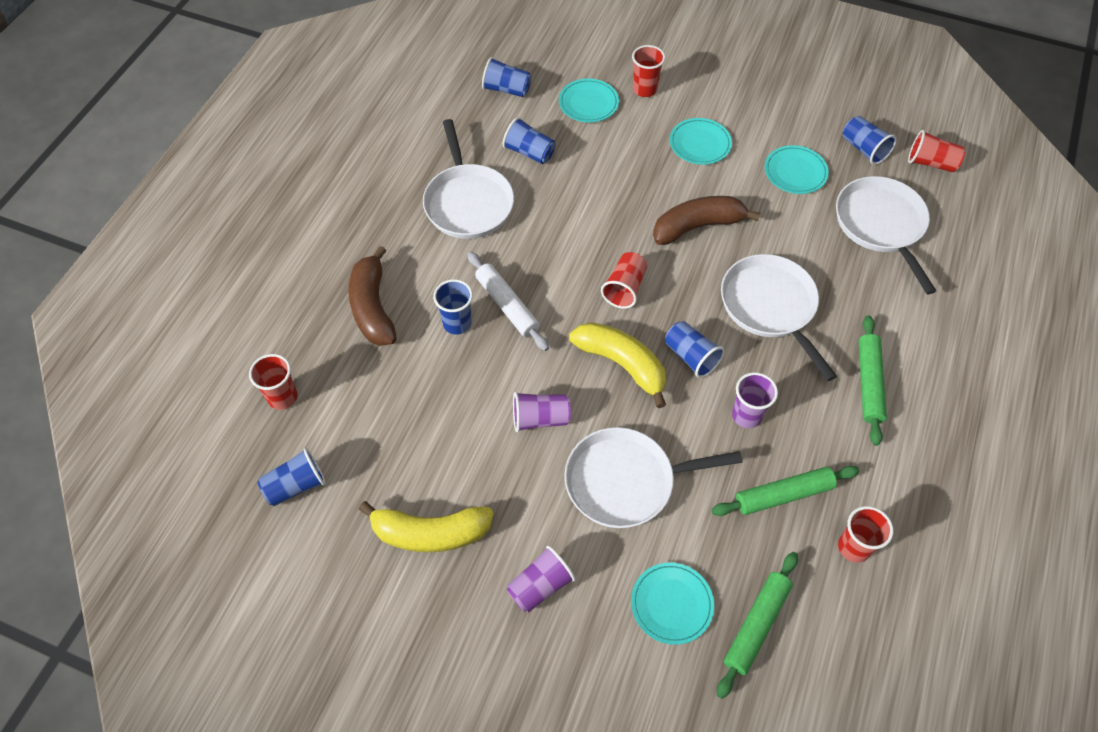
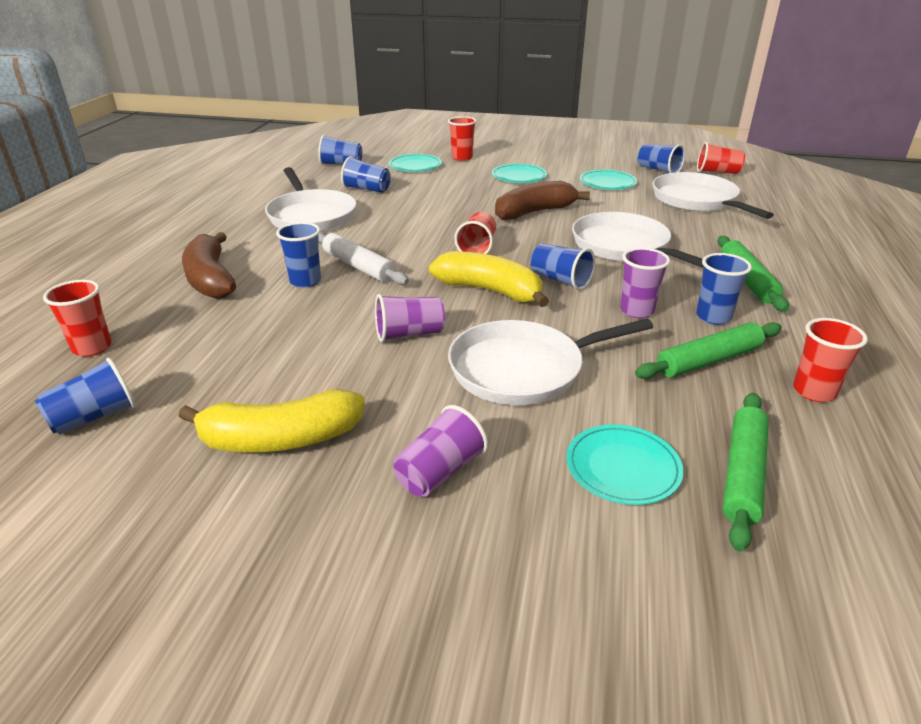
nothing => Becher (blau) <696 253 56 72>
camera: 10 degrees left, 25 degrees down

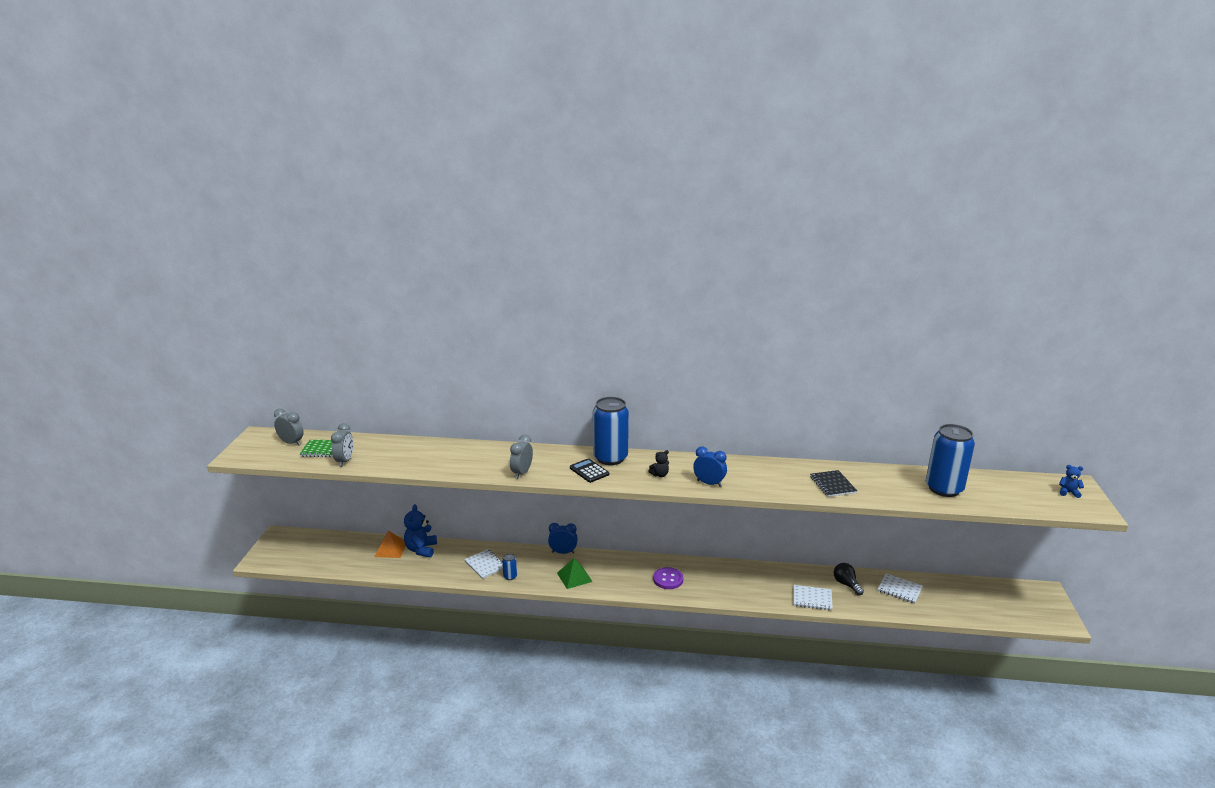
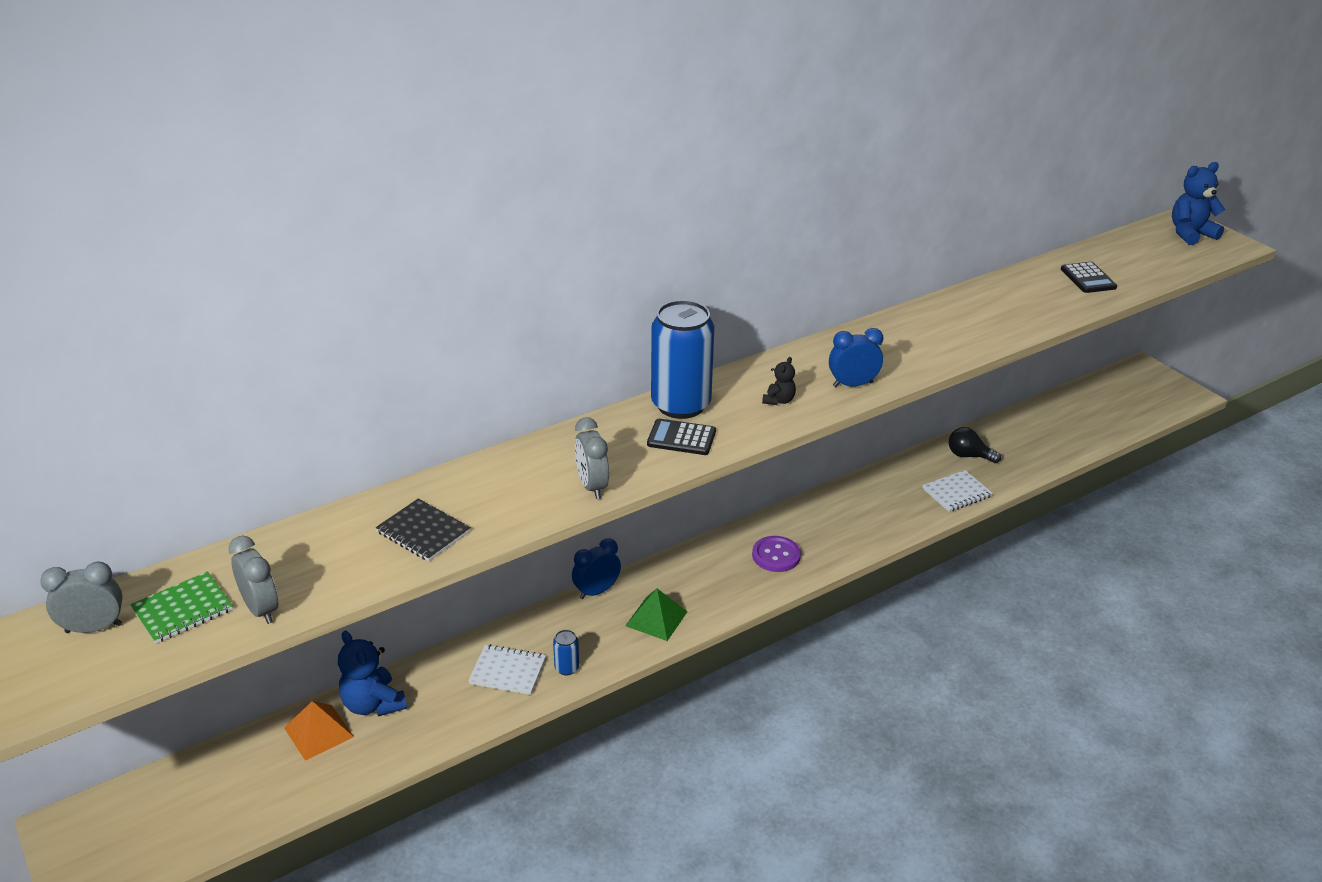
Dose (blau) <926 424 49 73> => Taschenrechner (schwarz) <1061 262 56 31>
Teddybär (blau) <1059 465 25 33> => Teddybär (blau) <1172 162 53 83>, x1.86
Notizbuch (schwarz) <810 470 47 27> => Notizbuch (schwarz) <376 498 95 63>, relocated
Notizbuch (weiß) <878 573 45 31> => nothing
camera: 40 degrees left, 10 degrees up

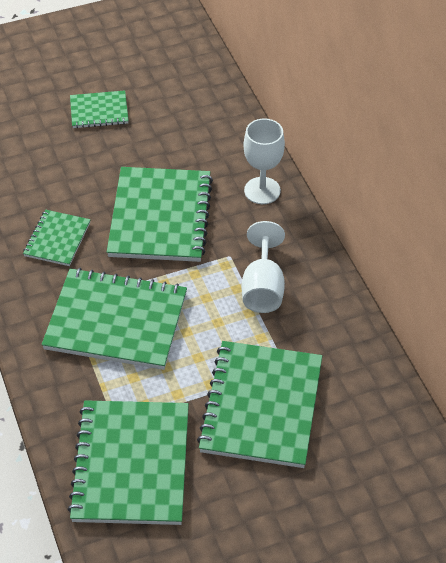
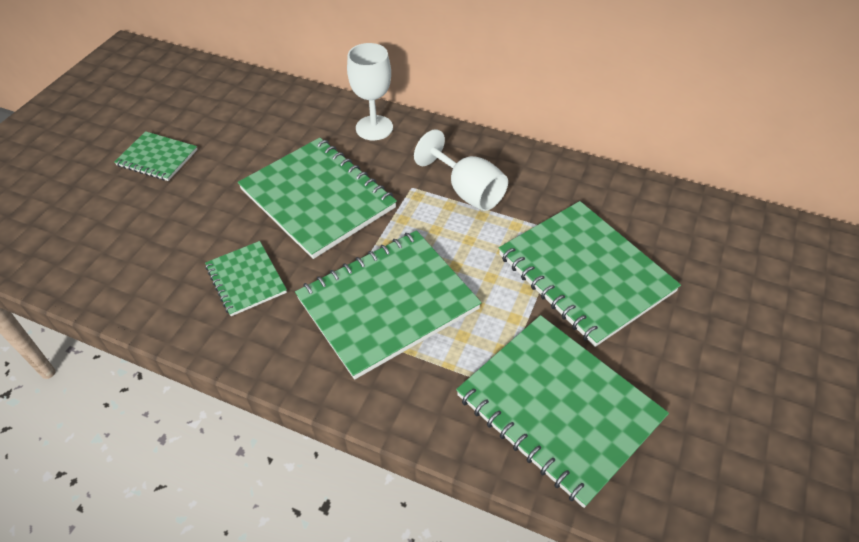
Notizbuch (grün) <70 90 59 38> => Notizbuch (grün) <114 131 84 50>, 75 degrees clockwise
camera: 45 degrees left, 0 degrees up

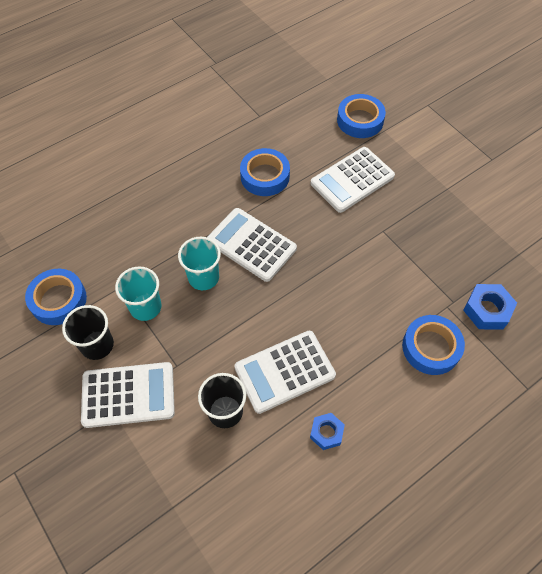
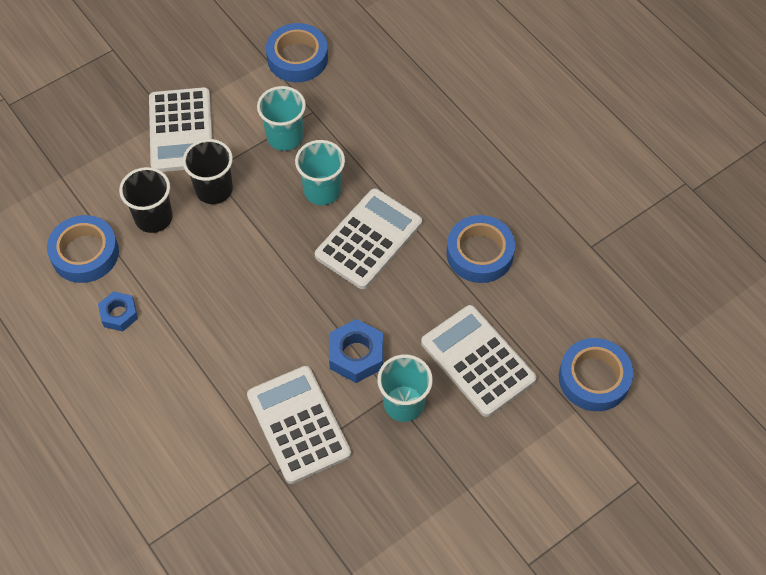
Sechskantmutter (blau) <463 284 54 45> => Sechskantmutter (blau) <329 319 54 64>, relocated
Becher (schwarz) <62 305 52 55> => Becher (schwarz) <183 139 50 65>, relocated
Klebeband (blau) <402 315 63 60> => Klebeband (blau) <47 215 72 68>, relocated
Taschenrechner (weiß) <234 331 102 83> => Taschenrechner (weiß) <247 366 104 118>, relocated
nothing => Becher (türkis) <377 354 56 68>
camera: 90 degrees right, 0 degrees up

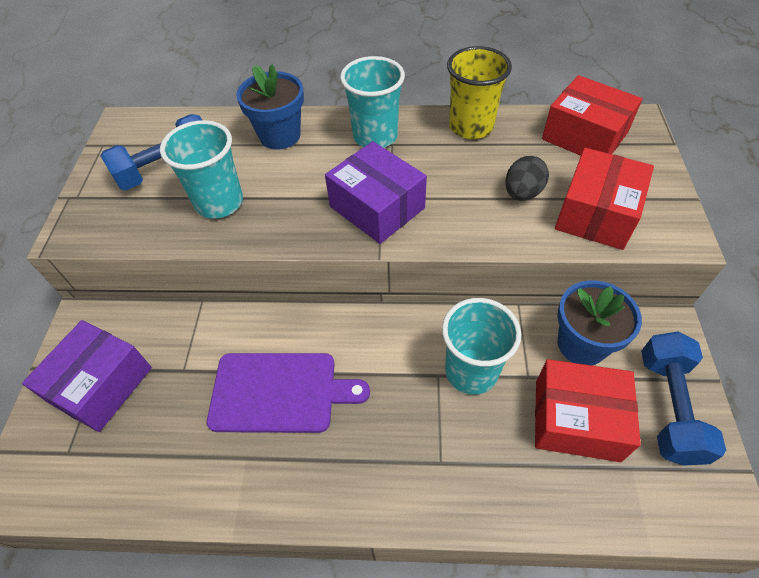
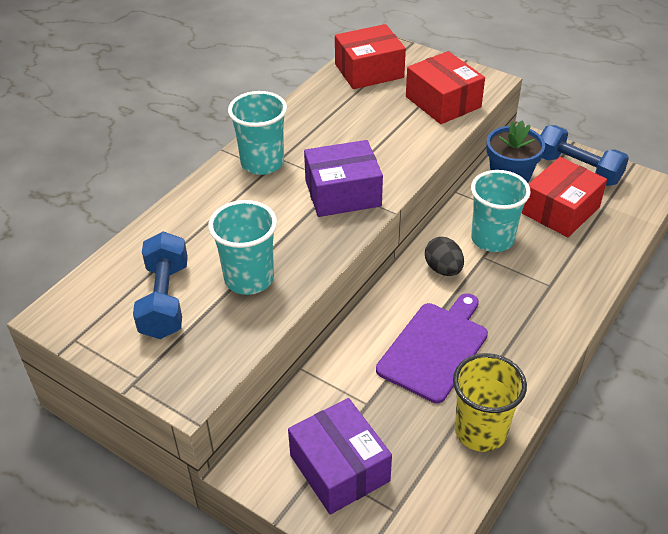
Becher (gelb) <447 46 65 93> => Becher (gelb) <453 353 74 99>, relocated
Blumentopf (blau) <236 64 68 86> => nothing
Ei (schwarz) <505 156 44 45> => Ei (schwarz) <425 237 39 39>, relocated
camera: 60 degrees left, 10 degrees down

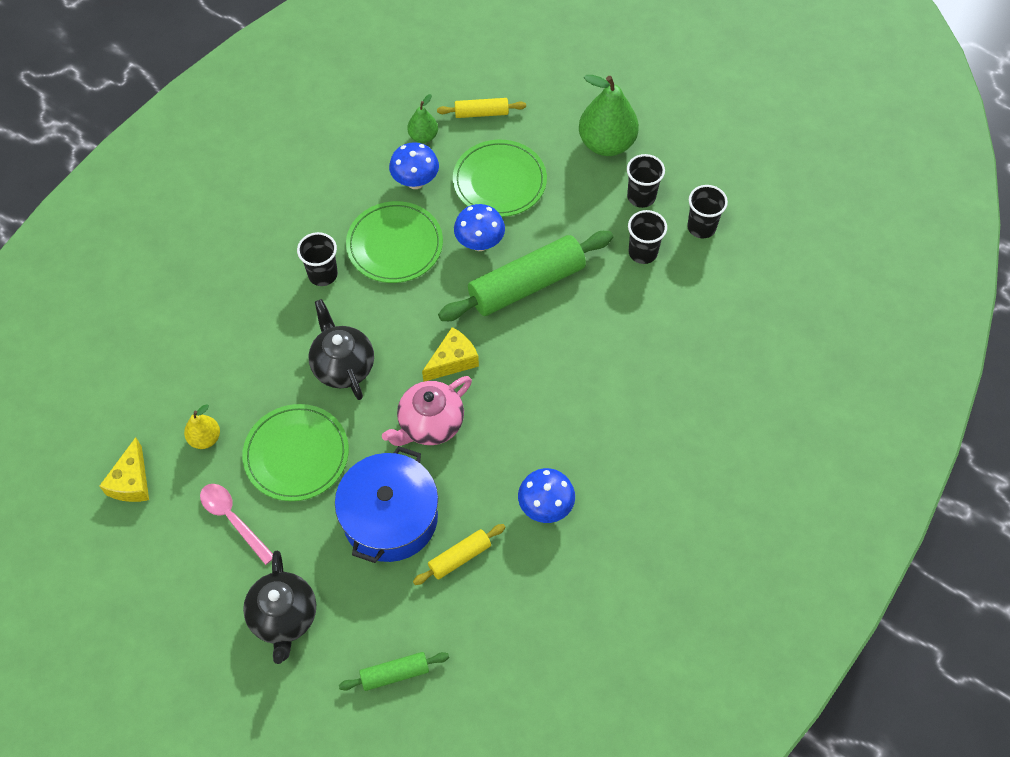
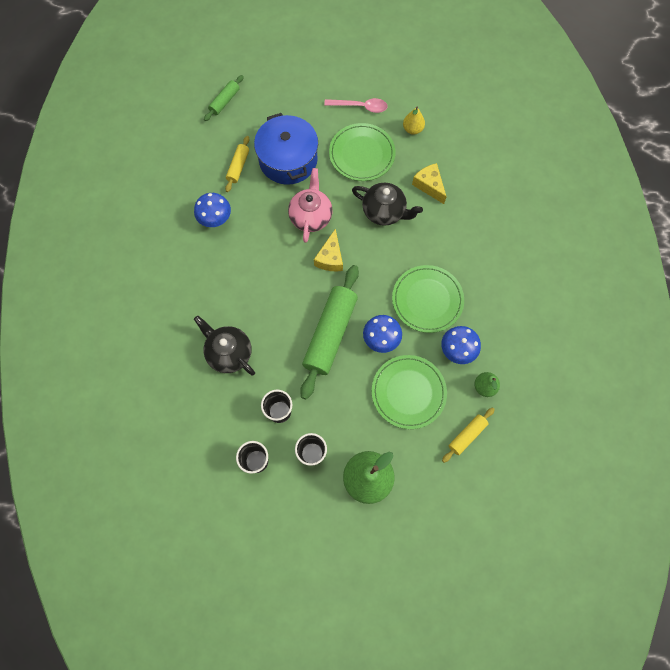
Becher (schwarz) <297 232 41 54> => nothing
Käse (gelb) <99 437 50 65> => Käse (gelb) <412 163 35 41>, relocated
Teekanne (schwarz) <243 551 73 113> => Teekanne (schwarz) <194 316 61 60>, relocated
camera: 140 degrees right, 10 degrees up

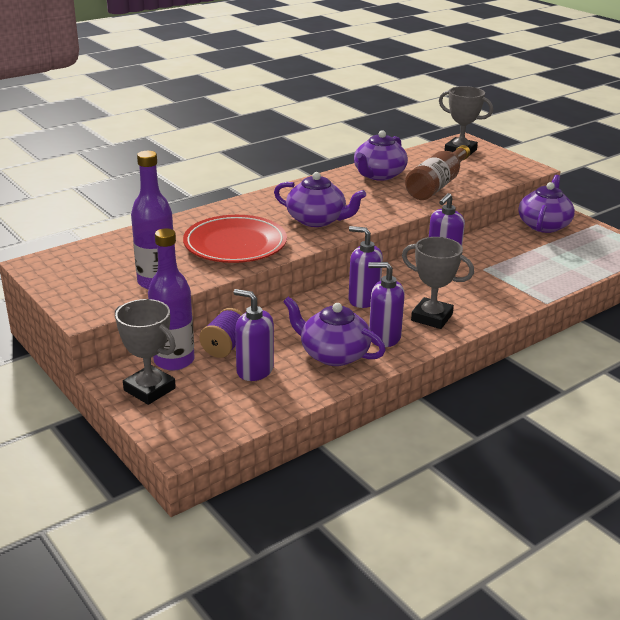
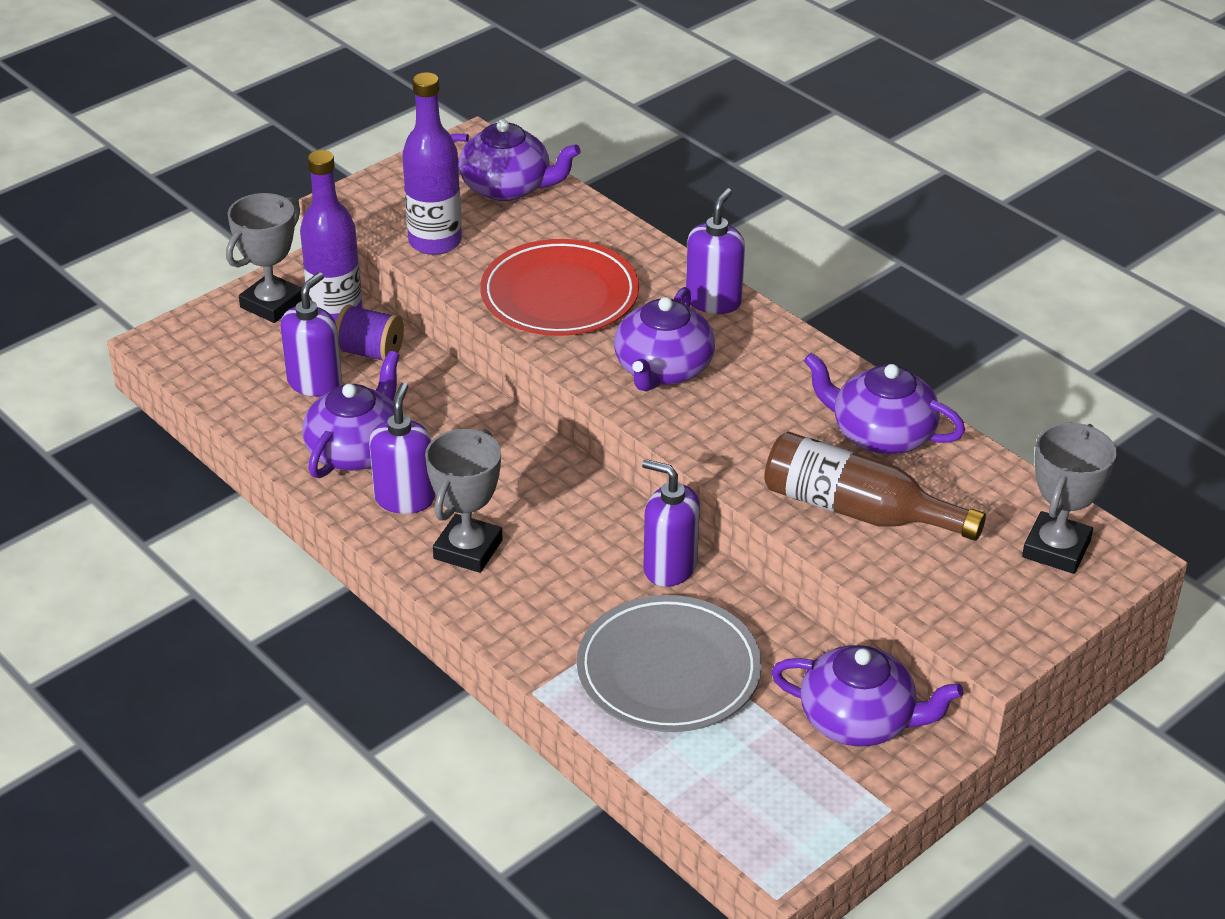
Seifenspender (lila) <349 226 34 82> => Seifenspender (lila) <686 188 59 126>, relocated
nothing => Teekanne (lila) <451 119 130 82>
nothing => Teller (grau) <577 595 185 137>
camera: 85 degrees right, 10 degrees up

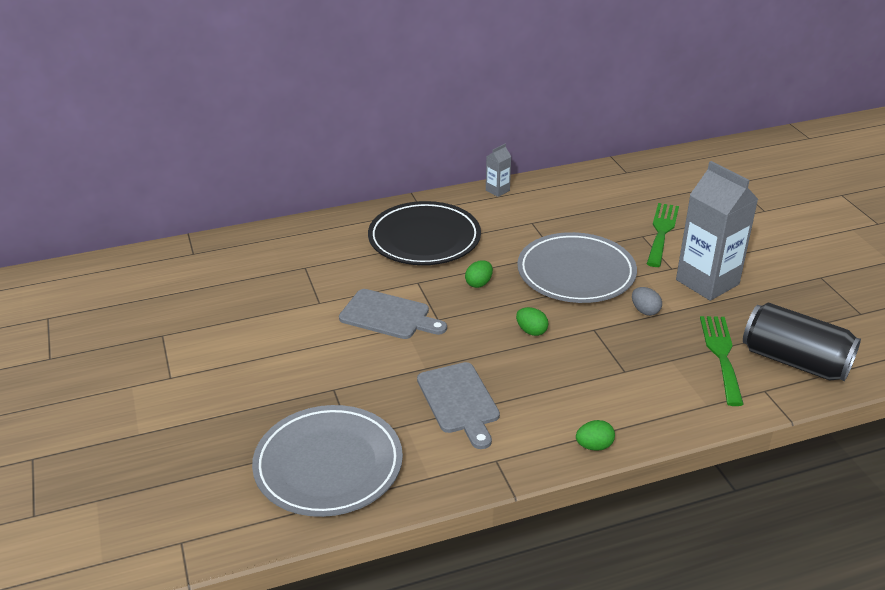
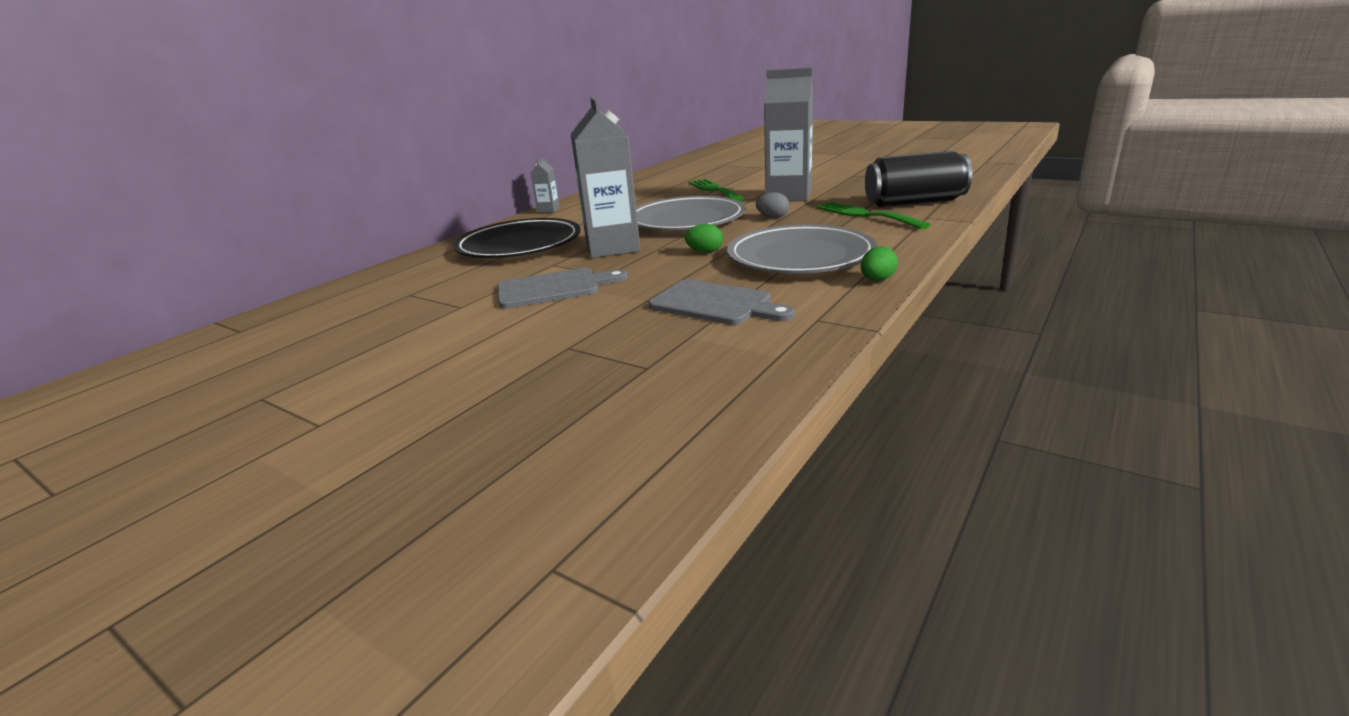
Ei (grün) <465 260 28 28> => Getränkekarton (grau) <571 97 69 161>
Teller (grau) <252 405 151 112> => Teller (grau) <727 224 150 49>, relocated
camera: 35 degrees left, 10 degrees down

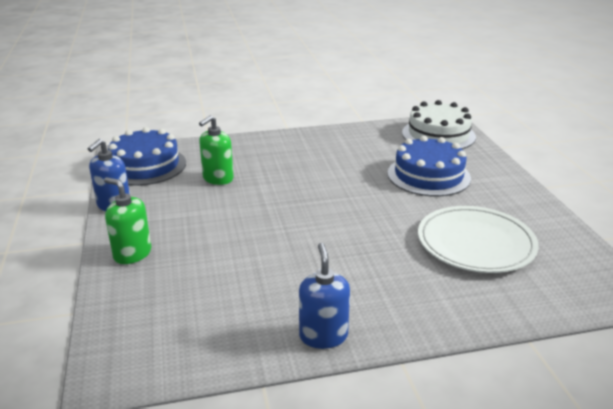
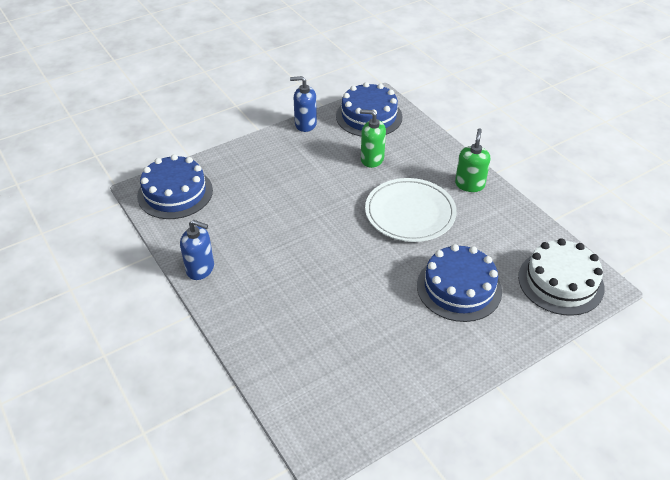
Seifenspender (grün) <104 177 47 87> => Seifenspender (grün) <455 129 35 63>, relocated
Teller (weiß) <418 206 121 67> => Teller (weiß) <365 178 92 64>, relocated
Seifenspender (blau) <299 243 51 106> => Seifenspender (blau) <180 220 34 60>, 45 degrees clockwise
nothing => Kuchen (blau) <137 154 76 65>
camera: 70 degrees right, 15 degrees up

